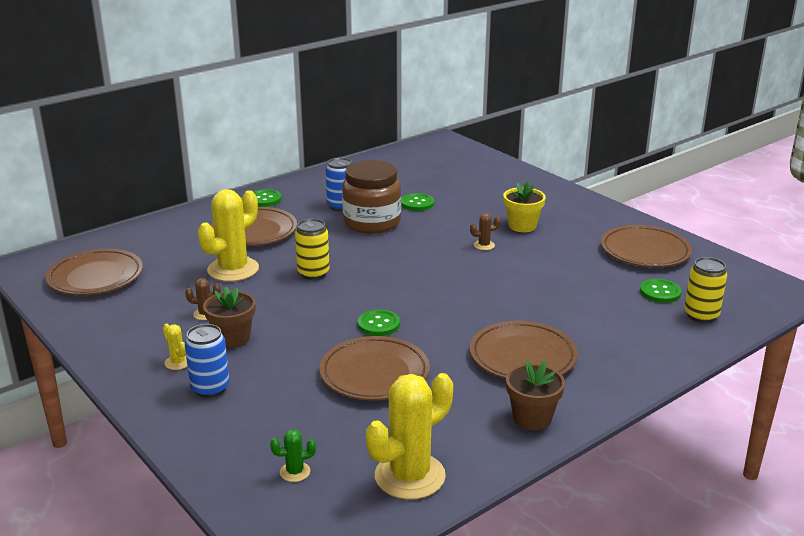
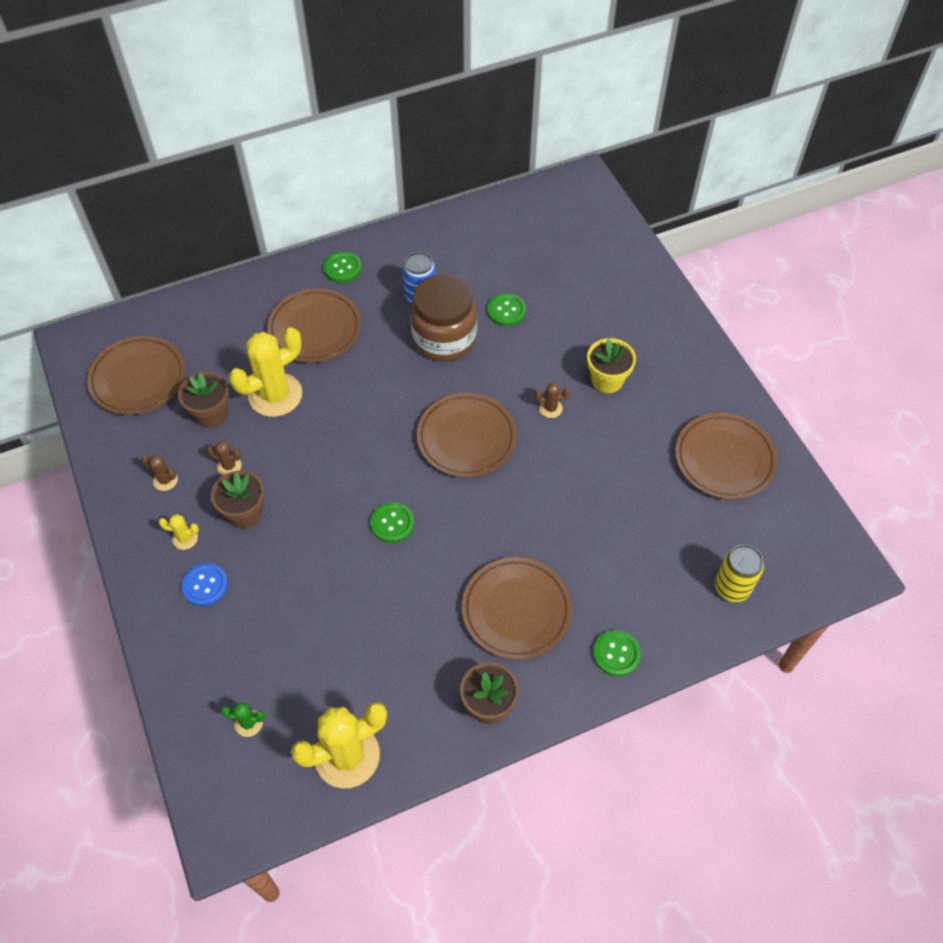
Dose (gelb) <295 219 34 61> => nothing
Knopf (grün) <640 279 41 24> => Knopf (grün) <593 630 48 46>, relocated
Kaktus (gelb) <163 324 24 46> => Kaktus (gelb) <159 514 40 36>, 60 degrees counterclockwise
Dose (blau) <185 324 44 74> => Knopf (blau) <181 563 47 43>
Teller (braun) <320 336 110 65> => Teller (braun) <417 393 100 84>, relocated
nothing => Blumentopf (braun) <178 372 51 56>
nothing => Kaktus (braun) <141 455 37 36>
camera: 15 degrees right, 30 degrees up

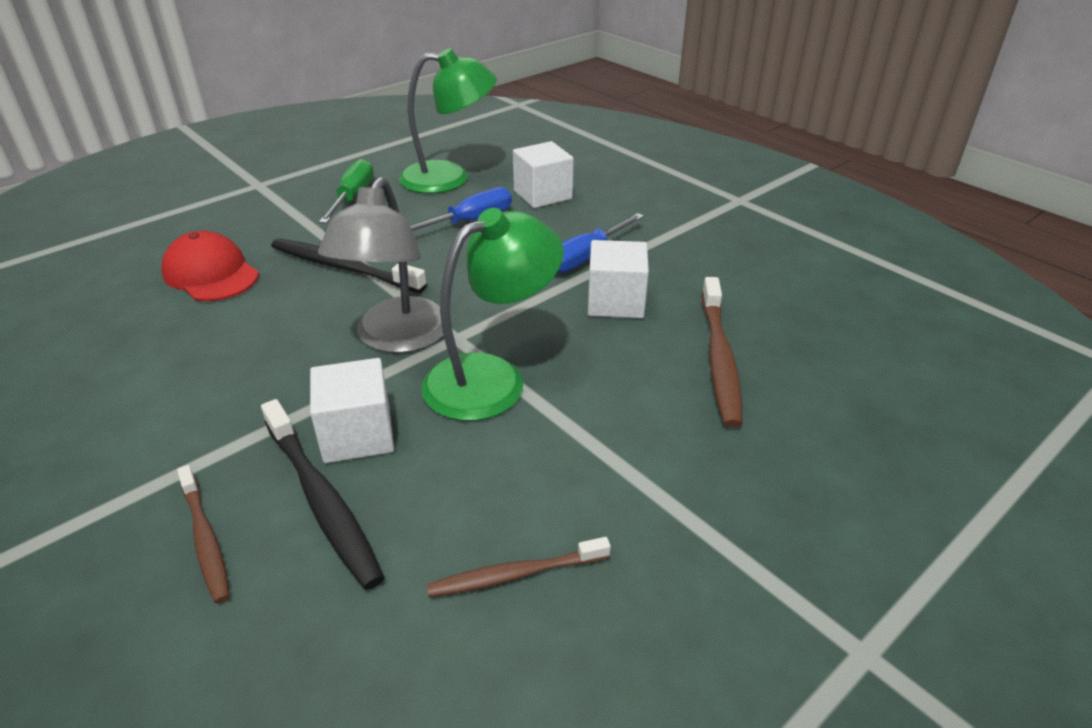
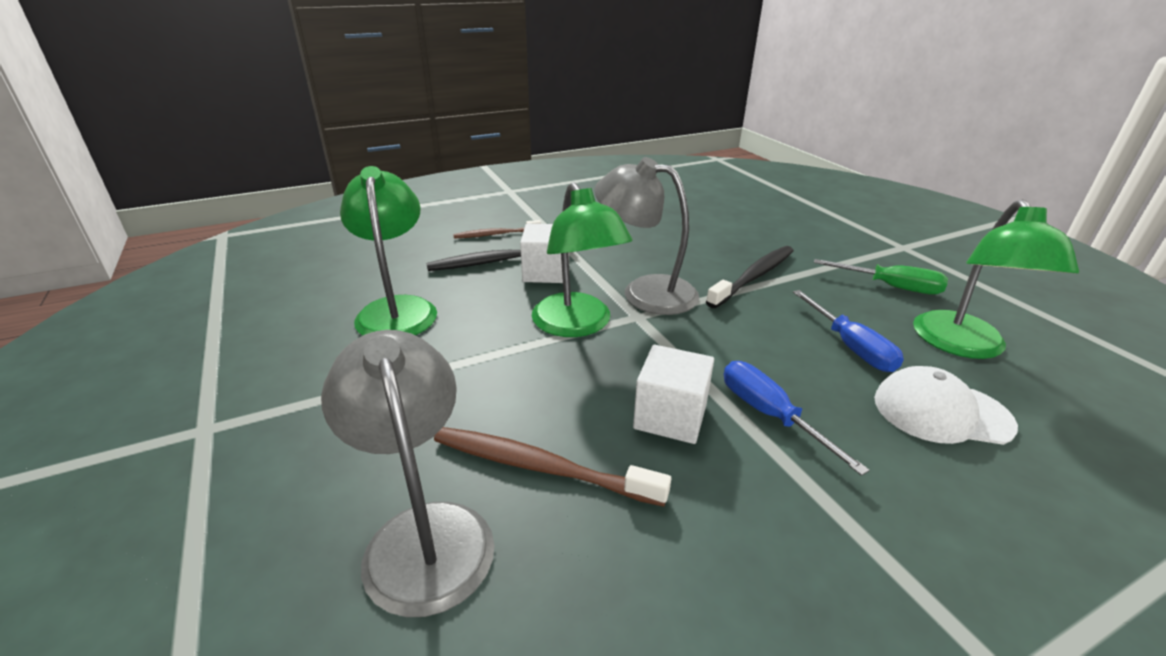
Kubus (weiß) <513 141 61 67> => Kappe (weiß) <874 366 144 79>
Kappe (rot) <161 231 98 70> => nothing
Zahnbürste (braun) <427 537 184 60> => Lampe (grün) <340 166 97 170>
nothing => Lampe (grau) <321 330 174 287>
camera: 105 degrees right, 5 degrees down

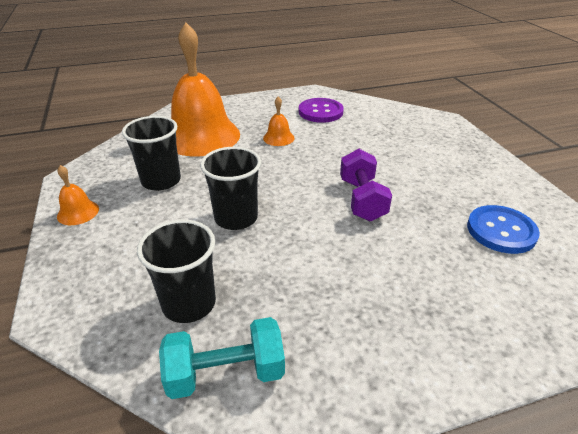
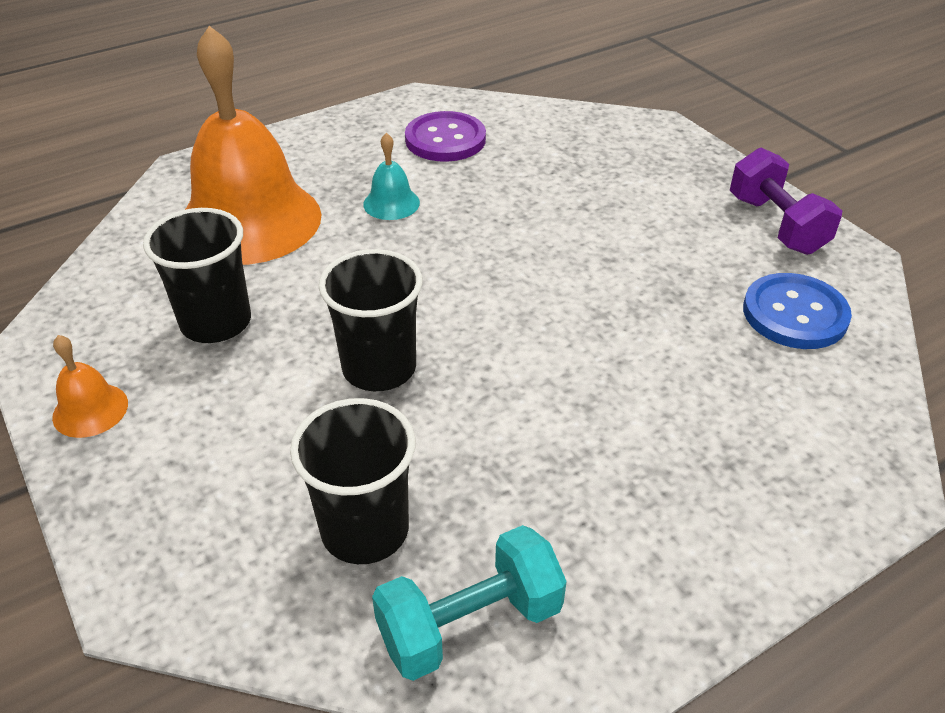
Glocke (orange) <263 97 32 49> => Glocke (türkis) <363 133 57 87>
Hantel (lila) <340 149 52 72> => Hantel (lila) <730 148 112 107>, relocated
camera: 15 degrees left, 5 degrees up

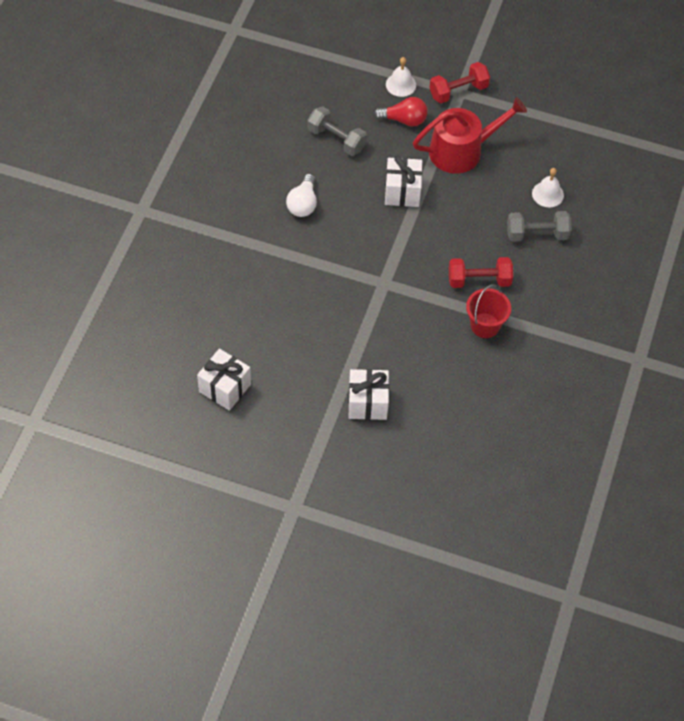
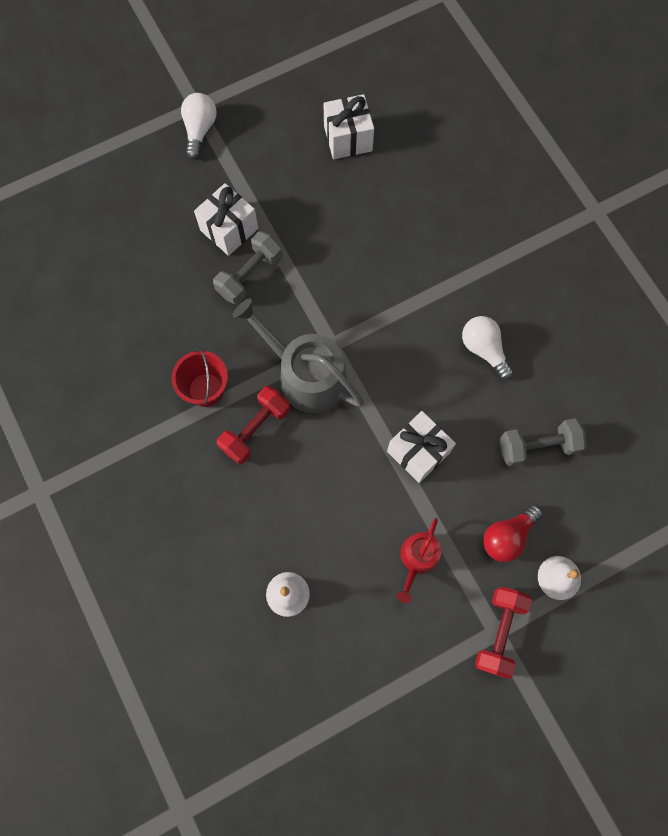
Gießkanne (rot) <413 97 114 77> => Gießkanne (rot) <397 518 44 85>, x0.56
Hantel (grau) <507 211 64 31> => Hantel (grau) <213 231 69 74>, relocated
nothing => Glühbirne (weiß) <181 93 36 66>
nothing => Gießkanne (grau) <232 299 132 114>
camera: 135 degrees right, 15 degrees up

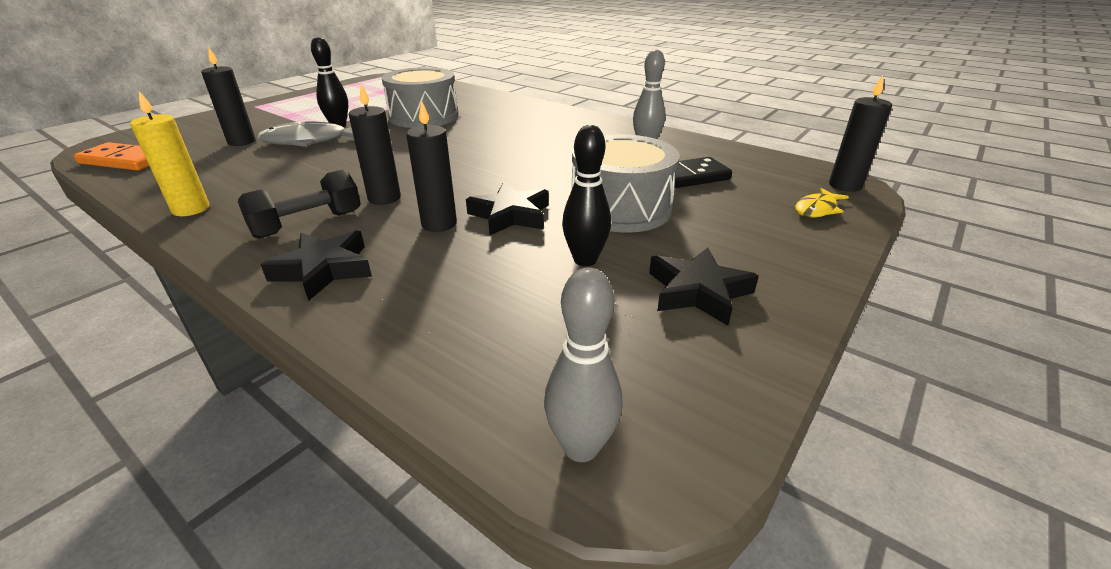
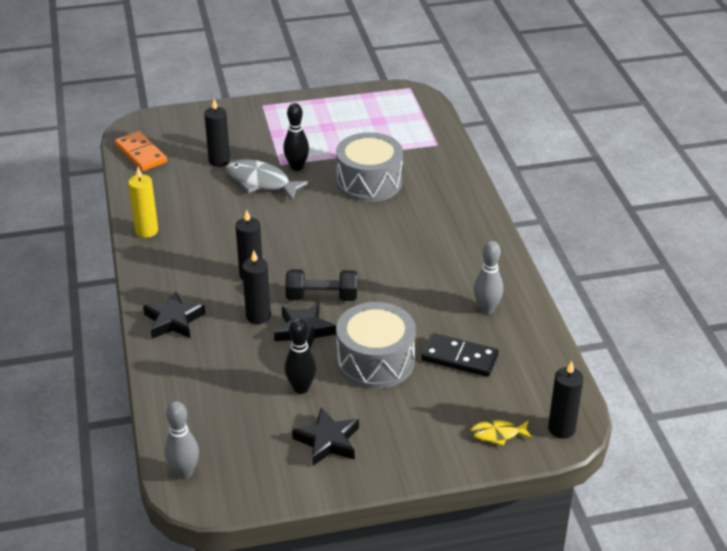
Hantel (schwarz) <238 169 123 70> => Hantel (schwarz) <285 269 72 32>, relocated
camera: 40 degrees right, 5 degrees up

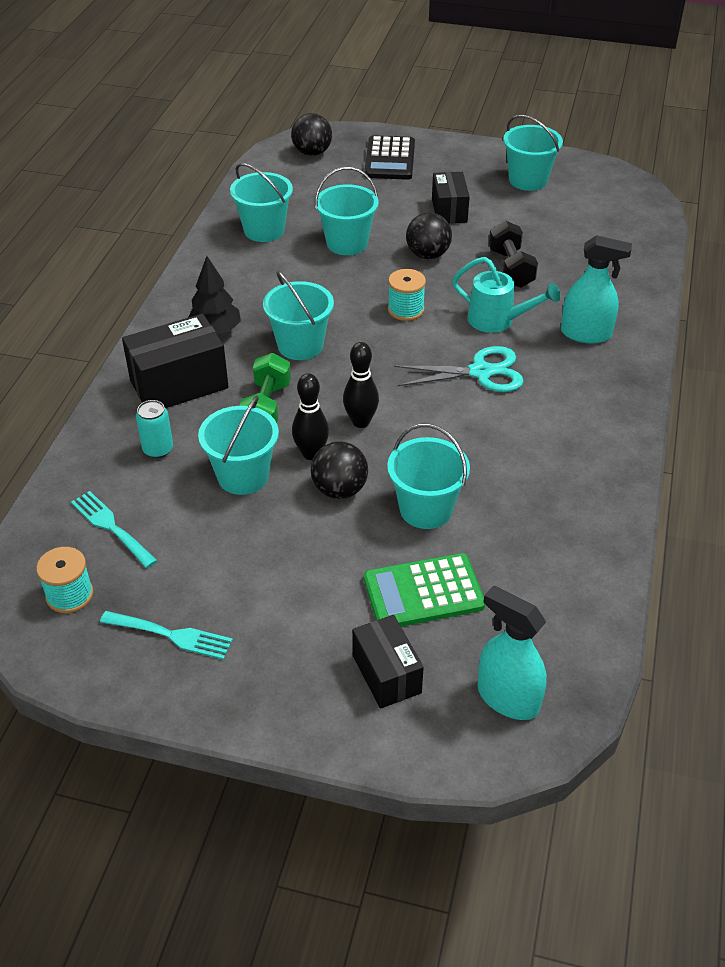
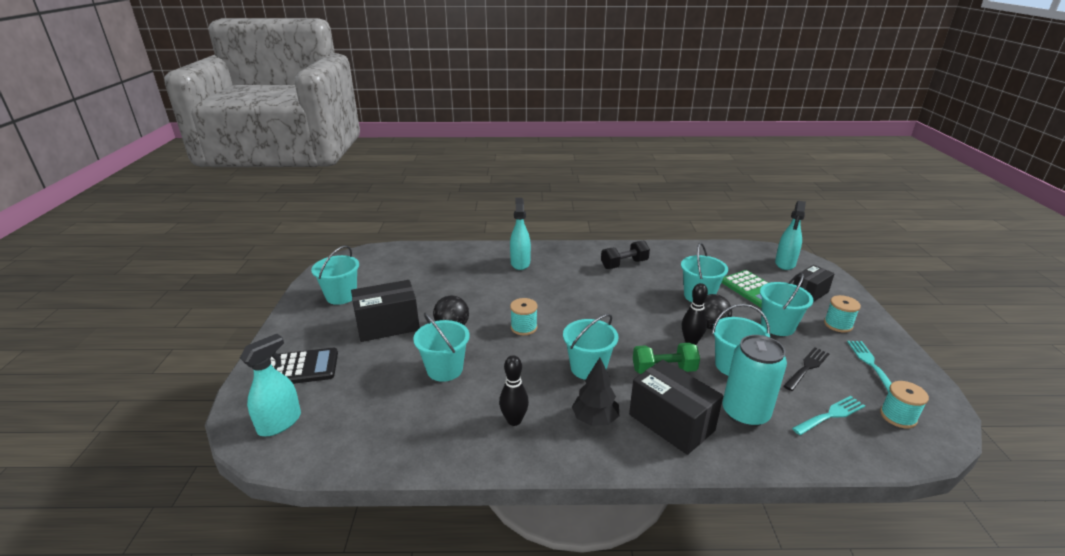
Ball (schwarz) <291 113 41 43> => Sprühflasche (türkis) <240 334 61 102>
Eimer (türkis) <230 163 63 79> => Eimer (türkis) <760 273 53 63>, relocated
Schachtel (schwarz) <432 172 38 52> => Schachtel (schwarz) <351 280 69 62>, x1.56
Hantel (schwarz) <489 221 49 67> => Hantel (schwarz) <601 240 49 29>, relocated
Gießkanne (türkis) <452 257 109 76> => nothing
Bowlingkegel (schwarz) <343 342 36 86> => Bowlingkegel (schwarz) <499 355 30 71>, relocated
Schere (türkis) <394 346 130 46> => nothing
Dose (türkis) <136 400 37 58> => Dose (türkis) <722 335 65 92>, x1.94
Gabel (türkis) <71 491 87 77> => Gabel (türkis) <792 396 73 39>, 150 degrees counterclockwise
nothing => Garnrolle (türkis) <824 295 37 38>
nothing => Gabel (schwarz) <784 347 46 44>
camera: 105 degrees left, 15 degrees down

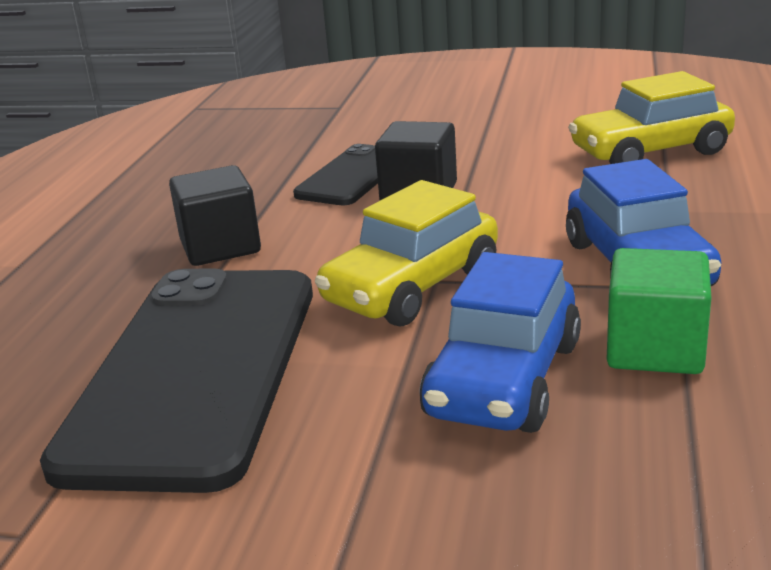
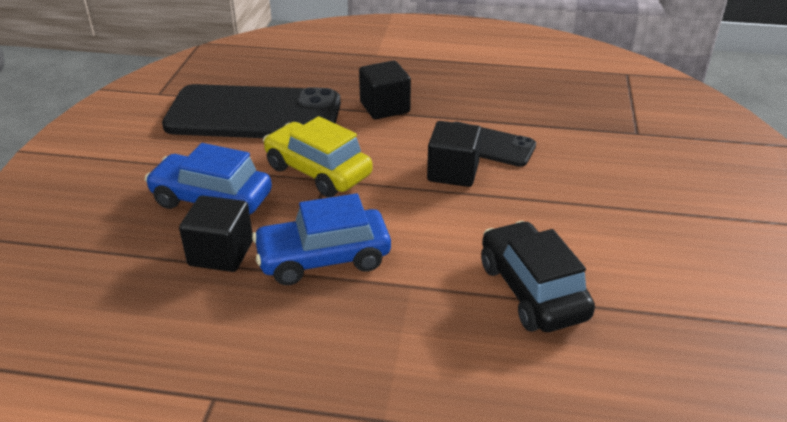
Auto (gelb) <568 71 167 93> => Auto (schwarz) <481 221 114 111>
Kubus (grün) <607 248 105 126> => Kubus (schwarz) <179 195 74 77>
camera: 85 degrees right, 10 degrees up

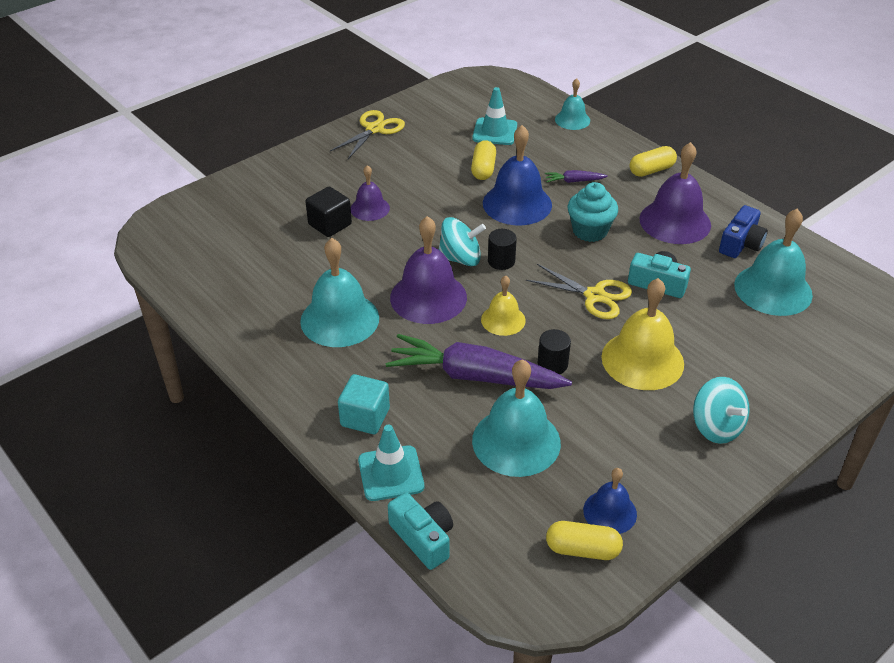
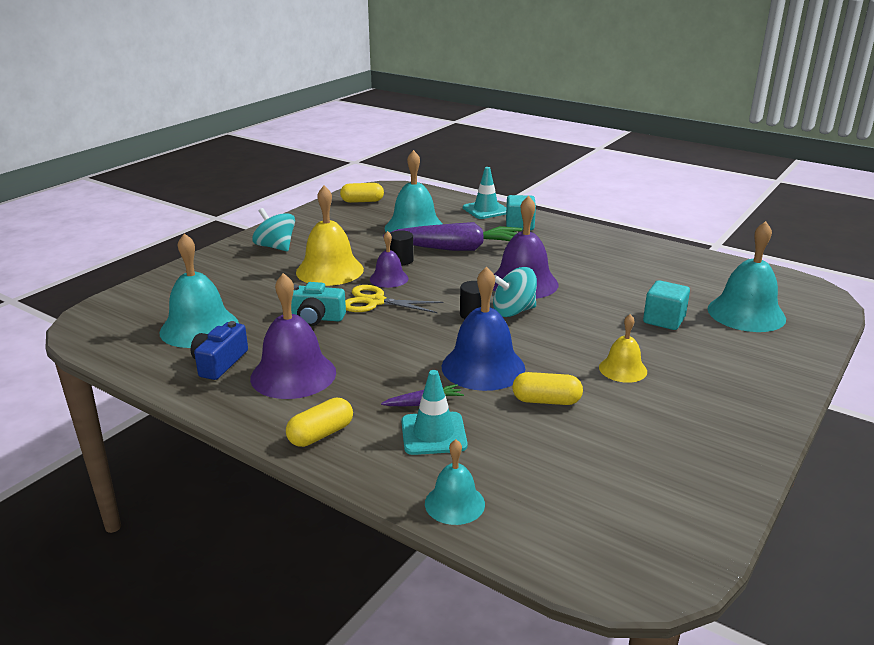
Leitkegel (türkis) <472 87 45 58> => Leitkegel (türkis) <401 370 67 85>, relocated
Schere (gelb) <330 110 75 49> => nothing
Kapsel (gelb) <471 140 25 40> => Kapsel (gelb) <512 372 71 33>, 75 degrees counterclockwise
Glocke (lila) <351 165 39 56> => Glocke (lila) <370 231 38 57>, relocated
Muffin (türkis) <568 182 50 60> => nothing
Kubus (schwarz) <305 187 47 50> => Kubus (türkis) <643 280 47 50>
Glocke (türkis) <300 238 79 109> => Glocke (türkis) <707 221 79 111>, relocated
Glocke (gelb) <481 275 45 61> => Glocke (gelb) <599 314 48 69>, relocated
Glocke (blau) <583 468 54 66> => nothing
Kamera (türkis) <388 492 65 78> => nothing
camera: 165 degrees right, 15 degrees down

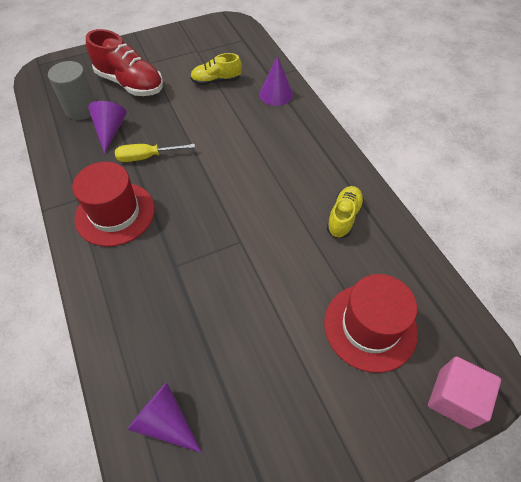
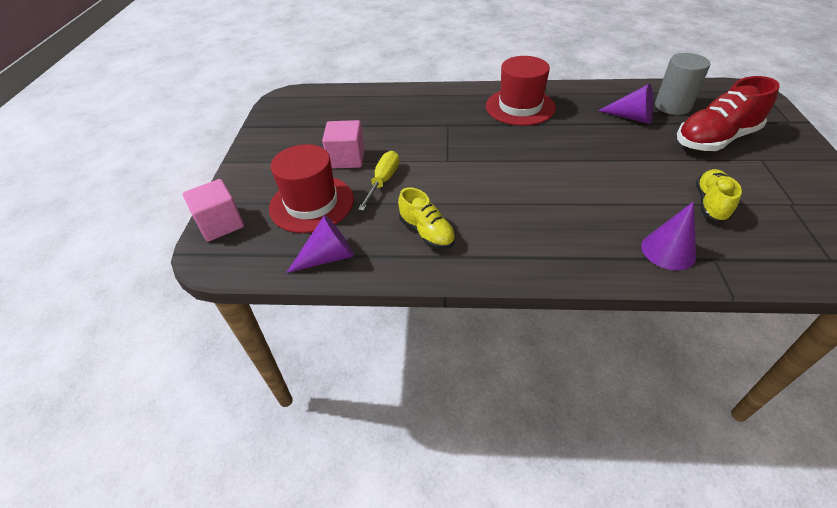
Schraubenzieher (gelb) <115 144 80 18> => Schraubenzieher (gelb) <358 151 41 60>, relocated
Kegel (lila) <127 382 75 71> => Kegel (lila) <286 215 68 58>, relocated
nothing => Kubus (rosa) <322 120 43 48>
camera: 120 degrees right, 10 degrees down

